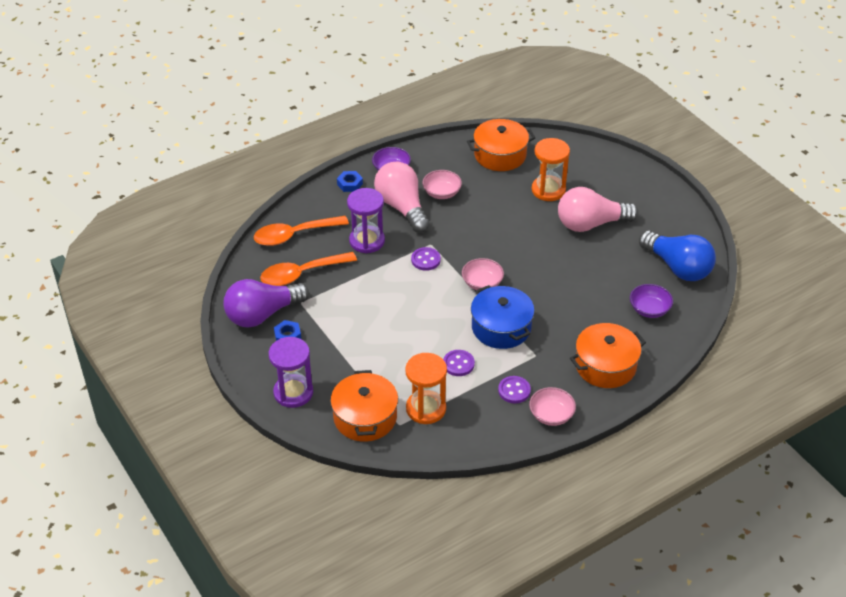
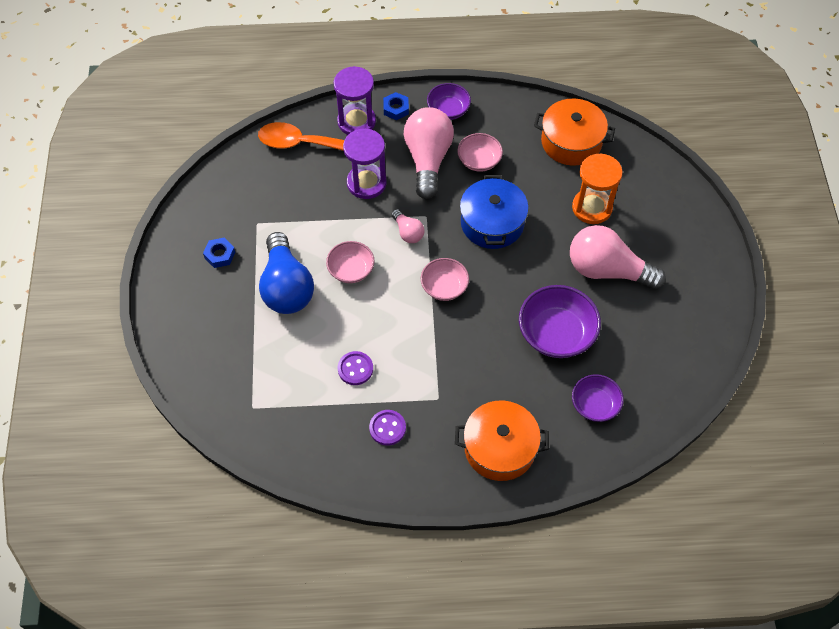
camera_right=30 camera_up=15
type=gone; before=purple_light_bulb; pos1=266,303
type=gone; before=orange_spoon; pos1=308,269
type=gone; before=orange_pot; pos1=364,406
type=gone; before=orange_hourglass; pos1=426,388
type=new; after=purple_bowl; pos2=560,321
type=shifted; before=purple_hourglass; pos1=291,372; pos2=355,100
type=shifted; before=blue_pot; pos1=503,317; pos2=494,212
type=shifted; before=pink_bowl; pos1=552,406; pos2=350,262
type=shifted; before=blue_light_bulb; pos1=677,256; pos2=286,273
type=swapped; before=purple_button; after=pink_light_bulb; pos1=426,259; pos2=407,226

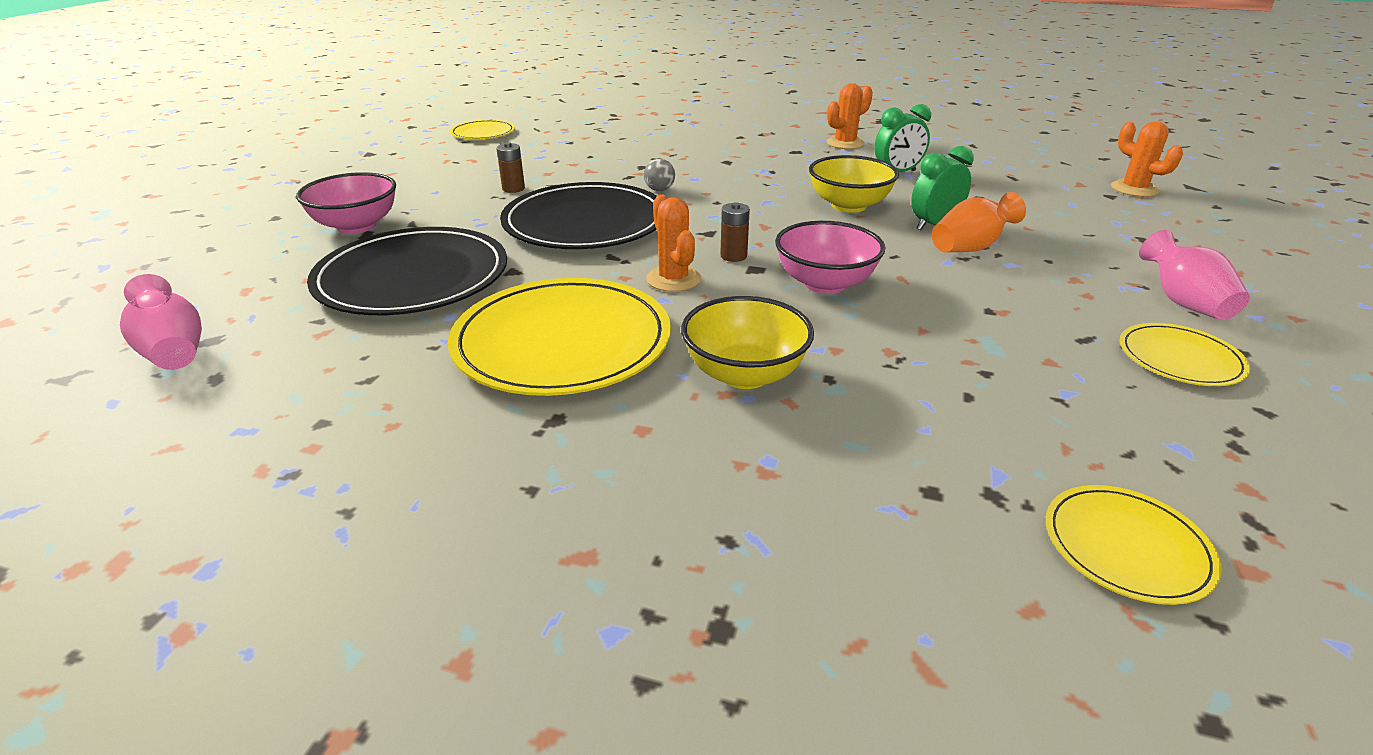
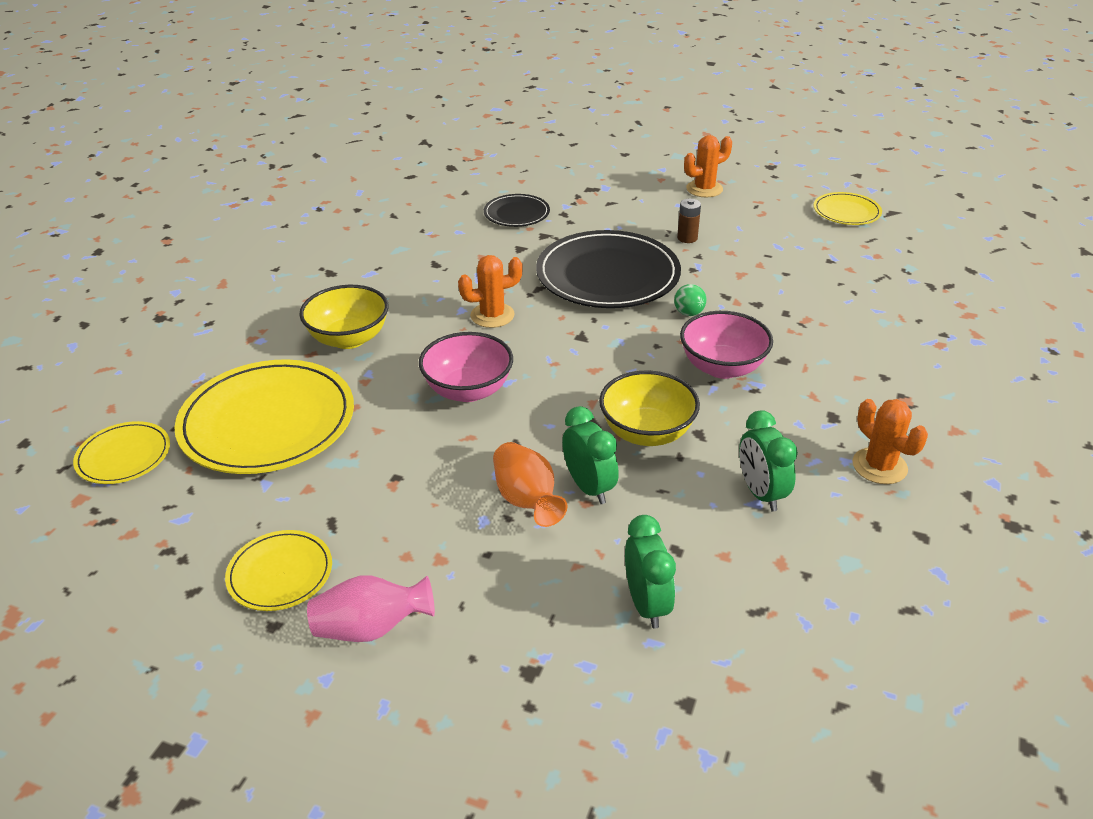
camera_right=95 camera_up=5
type=gone; before=pink_vase; pos1=161,322
type=gone; before=brown_battery; pos1=735,232
type=new; after=green_clock; pos2=650,572
type=shifted; before=pink_bowl; pos1=346,203; pos2=726,345
type=shifted; before=yellow_plate; pos1=559,337; pos2=264,416
type=shifted; before=orange_cactus; pos1=1147,159; pos2=708,166
type=repainted; before=grey_ball; after=green_ball; pos1=659,175; pos2=690,300
type=scaled; before=black_plate; pos1=407,271; pos2=517,210; scale=0.51

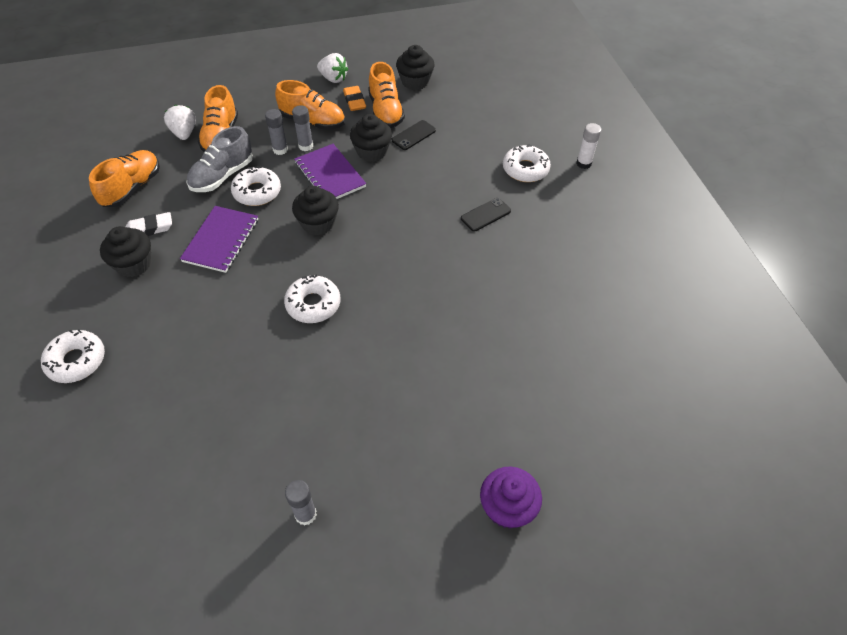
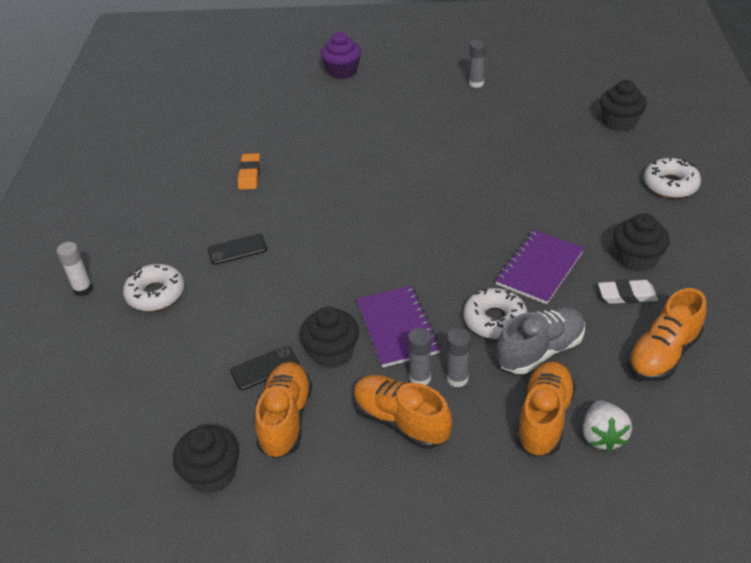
camera_right=-160 camera_up=-10
type=gone; before=white_donut; pos1=312,299
type=gone; before=white_strawberry; pos1=332,68
type=shifted; before=black_cupcake; pos1=315,210; pos2=623,105
type=shifted; before=orange_eraser; pos1=354,98; pos2=249,171

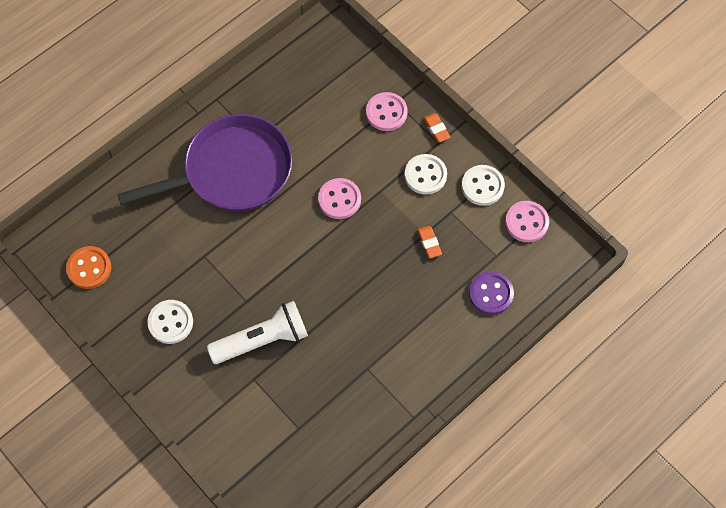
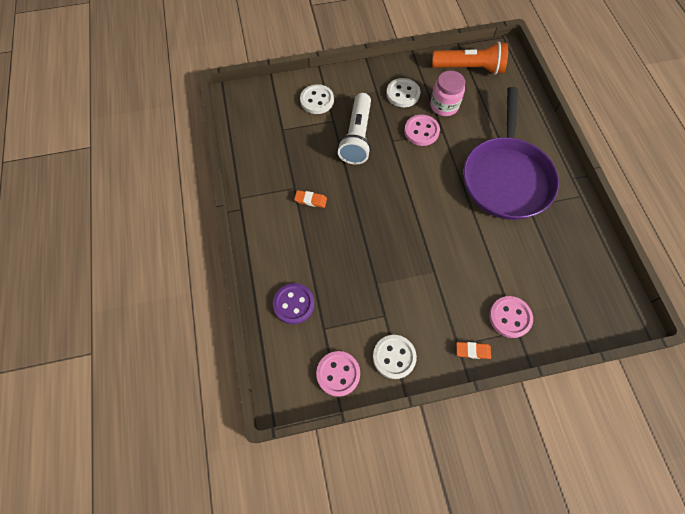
camera_right=120 camera_up=0
type=new; after=pink_jar; pos2=447,93
type=shifted; before=pink_button; pos1=339,198; pos2=422,130
type=shifted; before=white_button; pos1=425,174; pos2=317,99
type=shifted; before=orange_eraser; pos1=429,242; pos2=310,199
type=swapped; before=orange_button; after=orange_flashlight; pos1=88,267; pos2=470,58

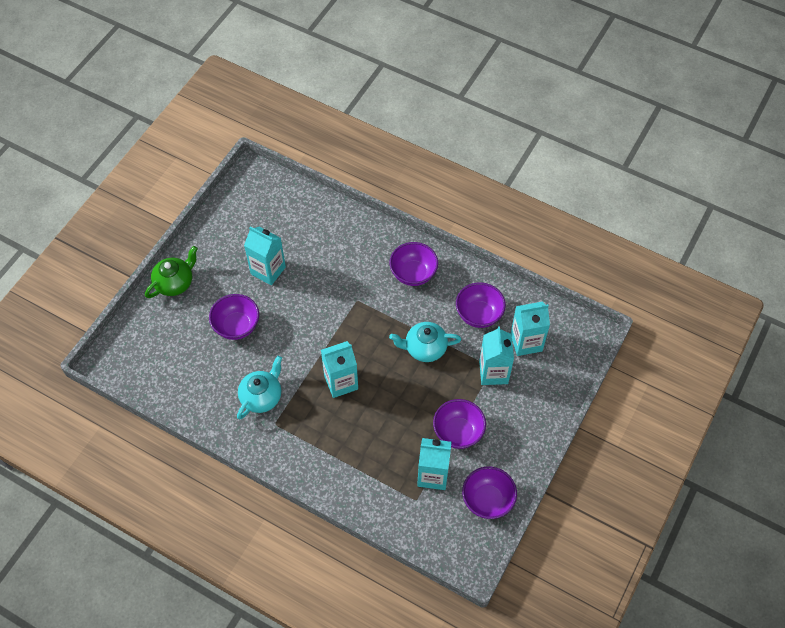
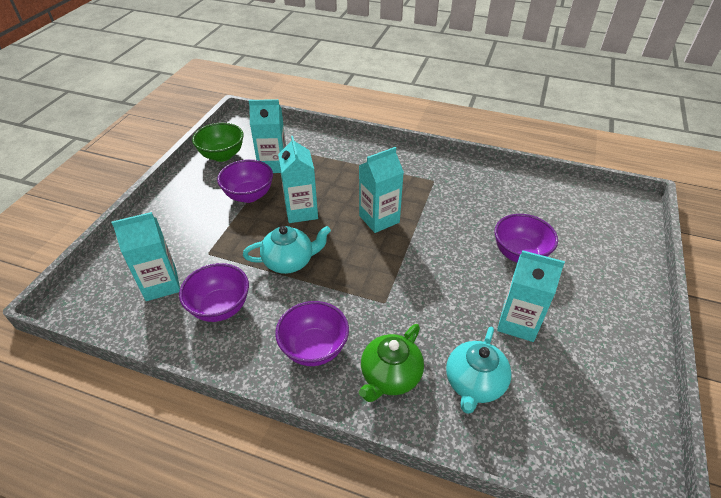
camera_right=170 camera_up=-15
type=shifted; before=green_teapot; pos1=171,272; pos2=391,363
type=shifted; before=turquoise_teapot; pos1=259,387; pos2=478,370
type=shifted; before=turquoise_carton; pos1=496,355; pos2=298,179
type=repainted; before=purple_bowl; after=green_bowl; pos1=489,493; pos2=218,142

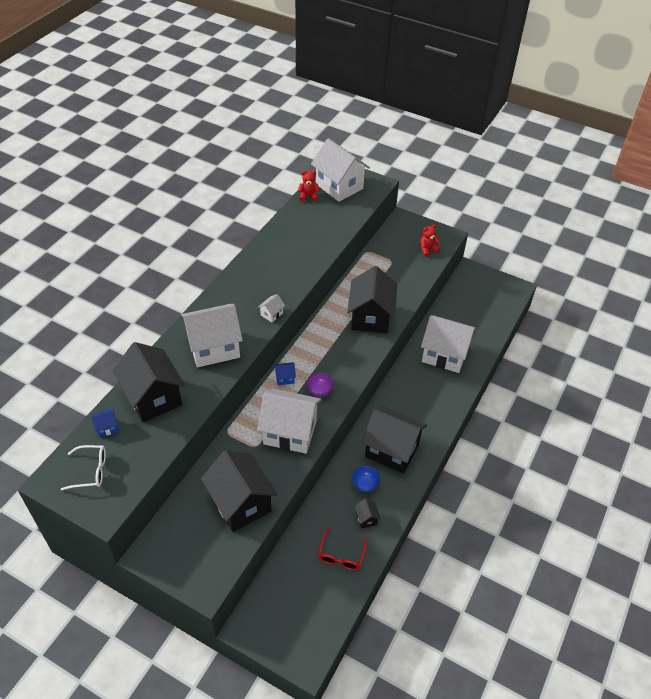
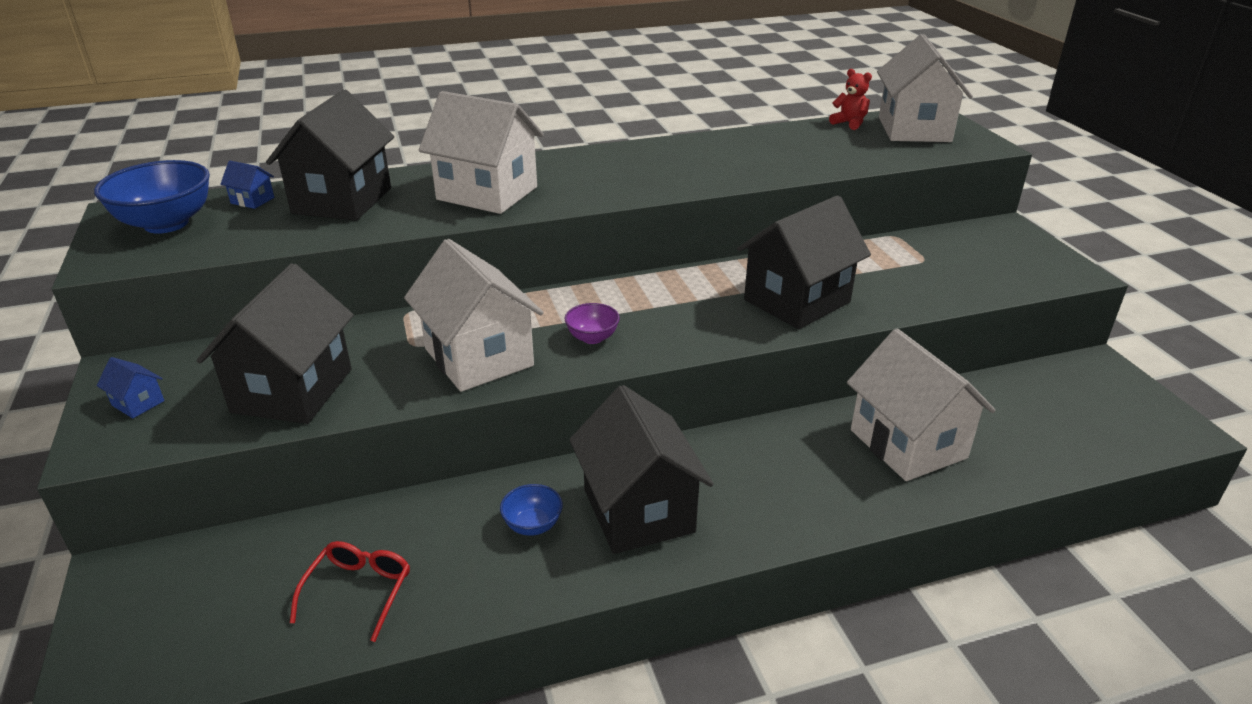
camera_right=45 camera_up=-15
type=gone; before=white_house; pos1=271,308
type=gone; before=black_house; pos1=368,513
type=gone; before=red_teddy_bear; pos1=430,240
type=shifted; before=blue_house; pos1=285,373; pos2=130,387
type=swapped; before=white_glasses; after=blue_bowl; pos1=83,468; pos2=152,197
type=rotated; before=red_glasses; pos1=342,549; pos2=350,591; turn=135

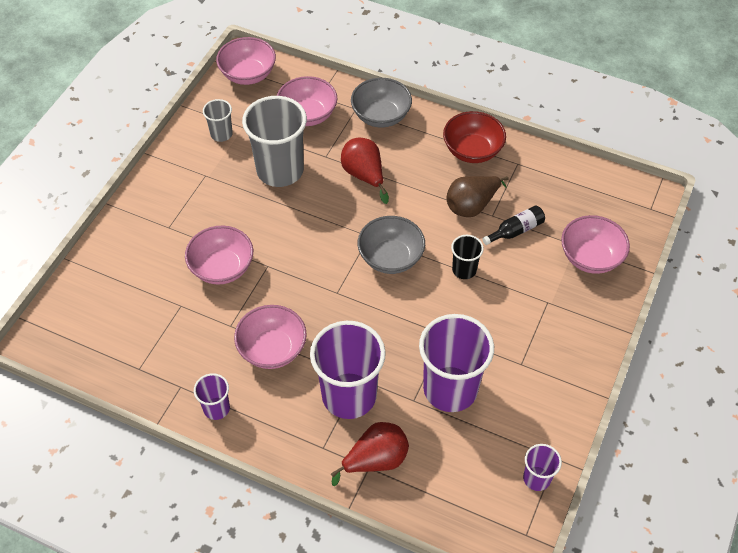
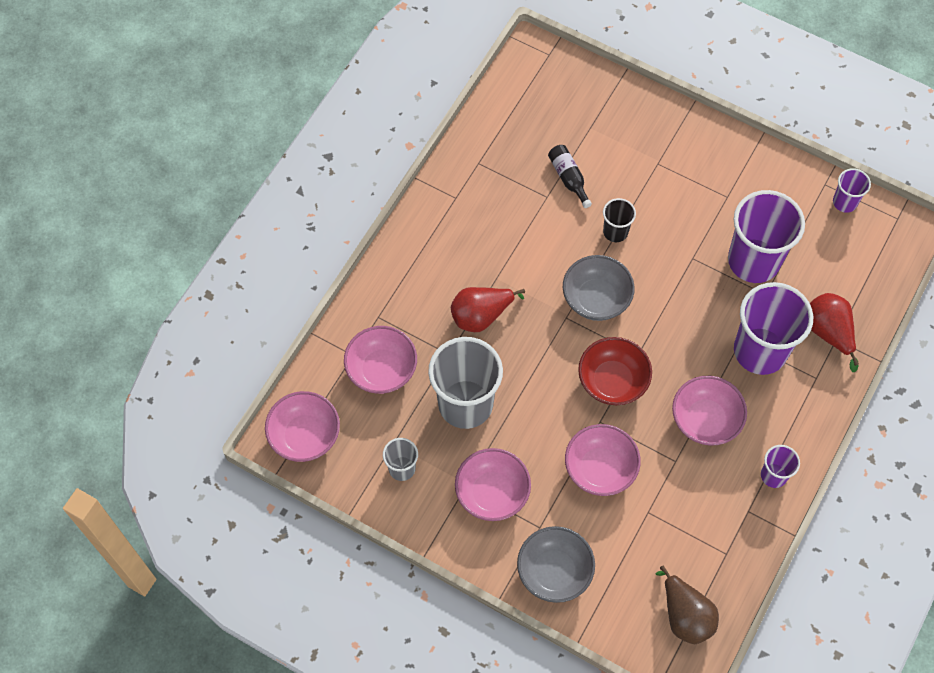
camera_right=-85 camera_up=10
type=shifted; before=grey_bowl; pos1=381,103; pos2=556,564
type=shifted; before=red_bowl; pos1=474,137; pos2=615,371
type=shifted; before=brown_pear; pos1=477,196; pos2=687,605
type=shifted; before=pink_bowl; pos1=595,244; pos2=493,484

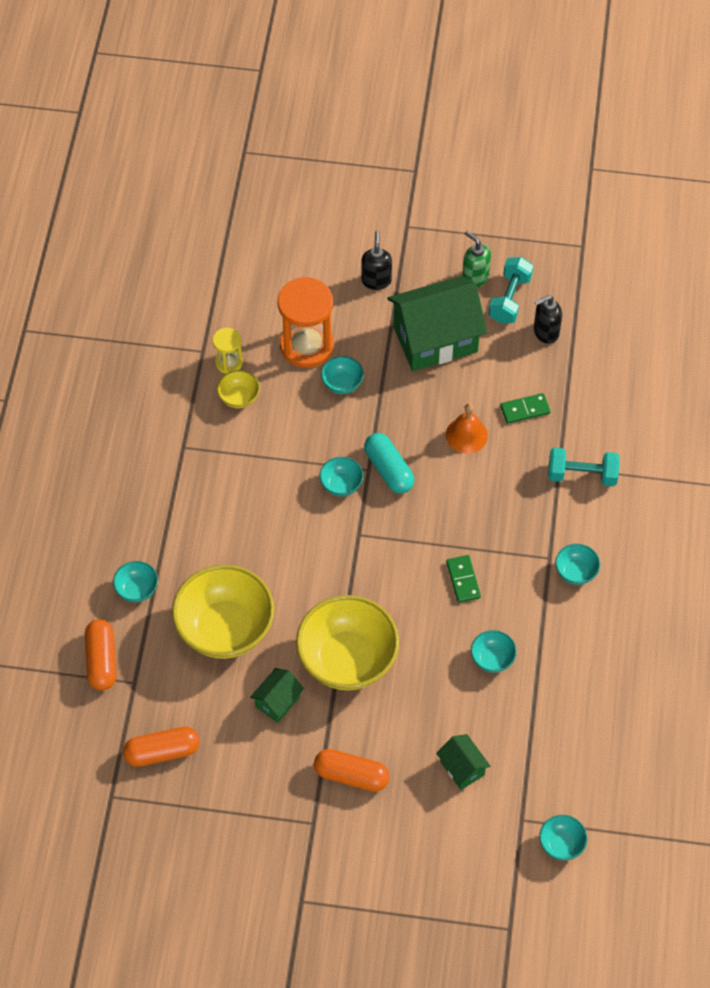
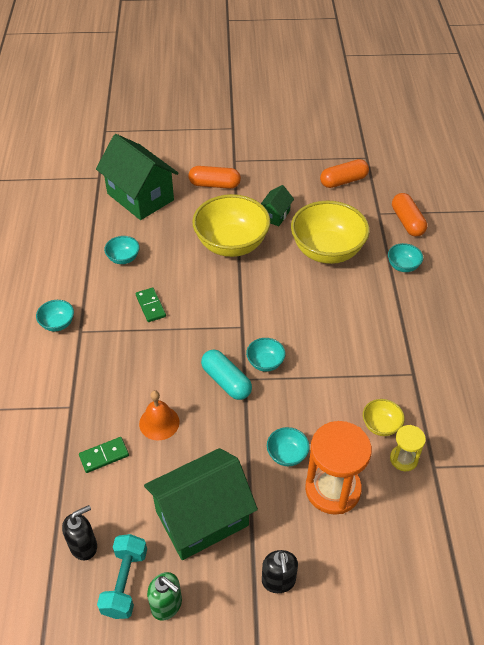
camera_right=170 camera_up=-10
type=gone; before=turquoise_bowl; pos1=563,837
type=gone; before=turquoise_dumbbell; pos1=584,467
type=scaled; before=green_house; pos1=463,762; pos2=137,177; scale=2.13

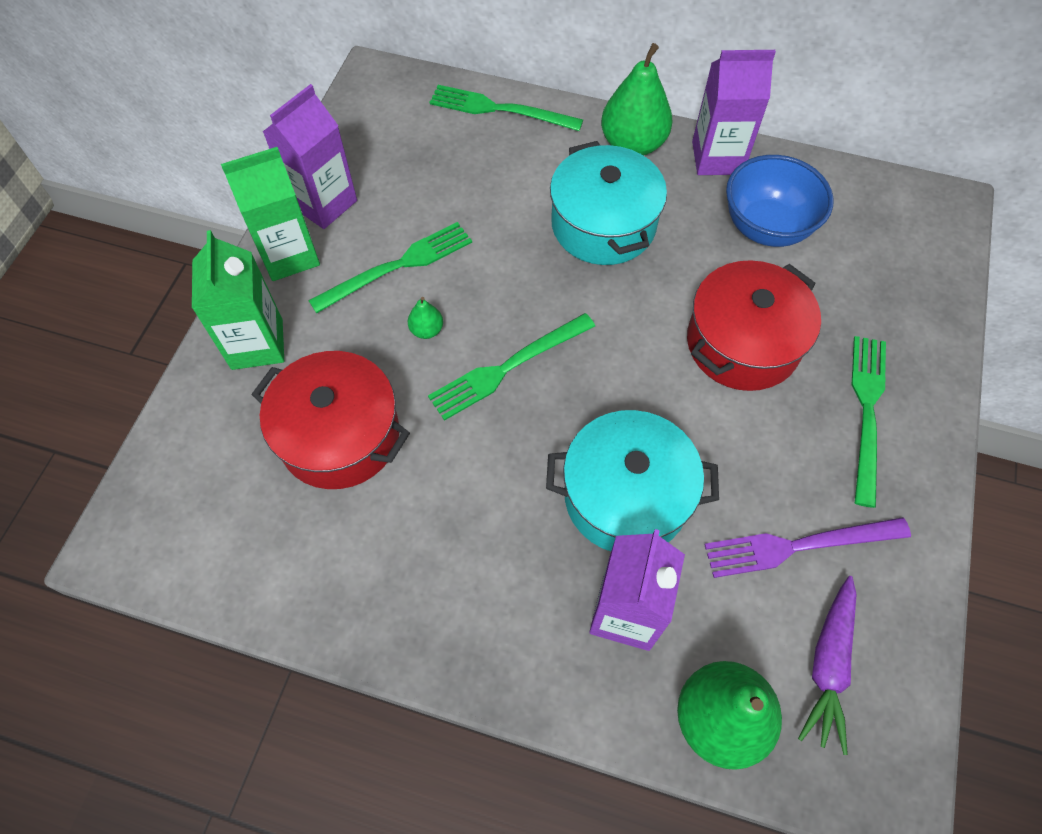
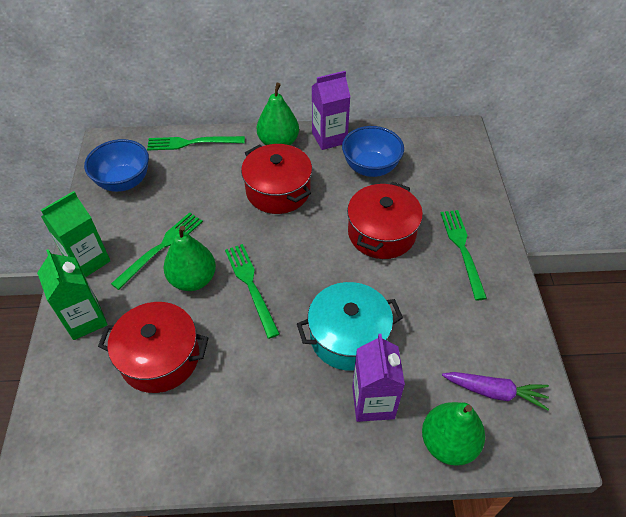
camera_right=-20 camera_up=-10
type=gone; before=purple_carton; pos1=310,156
type=gone; before=purple_fork; pos1=807,547
type=new; after=blue_bowl; pos2=116,165
type=repainted; before=turquoise_pot; after=red_pot; pos1=608,203; pos2=276,179
type=rotated; before=green_fork; pos1=511,367; pos2=252,291; turn=120
type=rotated; before=purple_carrot; pos1=827,665; pos2=495,391; turn=-75
type=scaled; before=green_pear; pos1=425,318; pos2=190,258; scale=2.23

